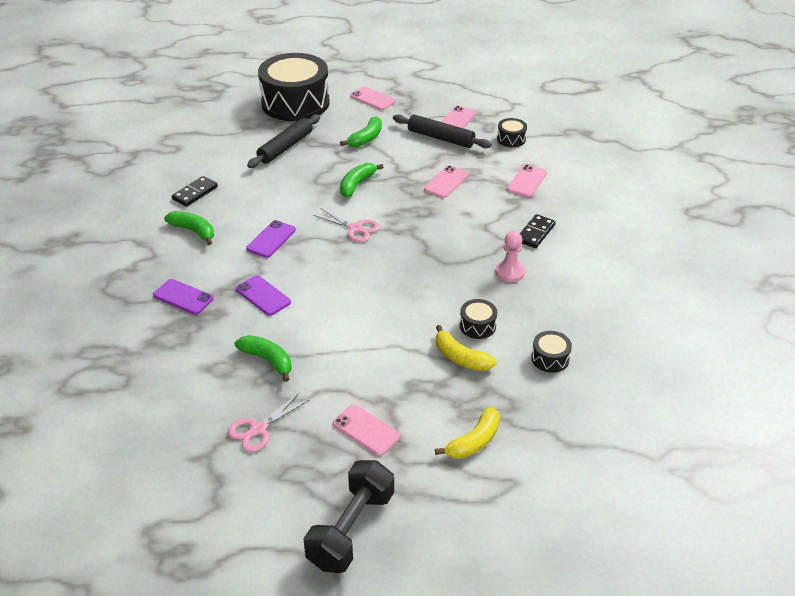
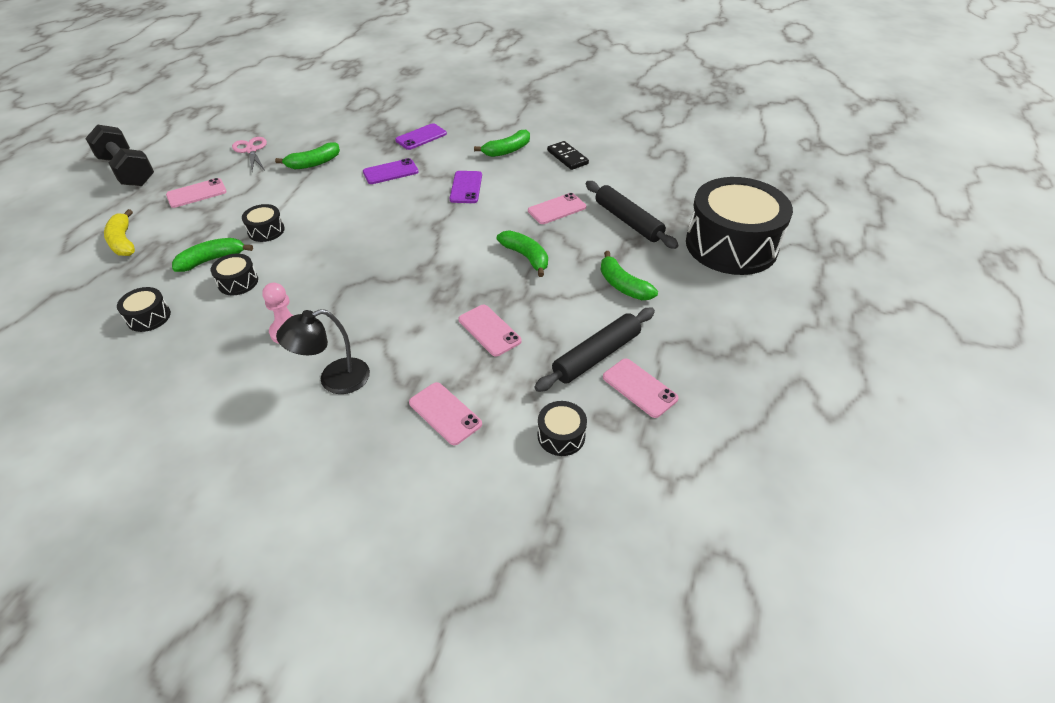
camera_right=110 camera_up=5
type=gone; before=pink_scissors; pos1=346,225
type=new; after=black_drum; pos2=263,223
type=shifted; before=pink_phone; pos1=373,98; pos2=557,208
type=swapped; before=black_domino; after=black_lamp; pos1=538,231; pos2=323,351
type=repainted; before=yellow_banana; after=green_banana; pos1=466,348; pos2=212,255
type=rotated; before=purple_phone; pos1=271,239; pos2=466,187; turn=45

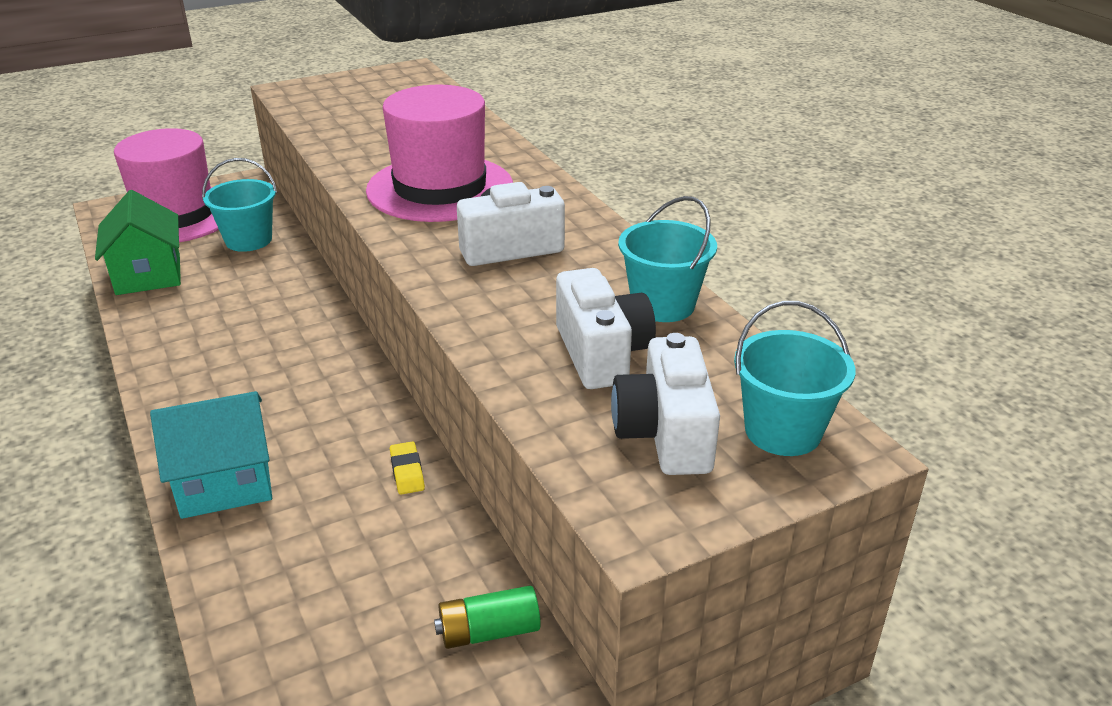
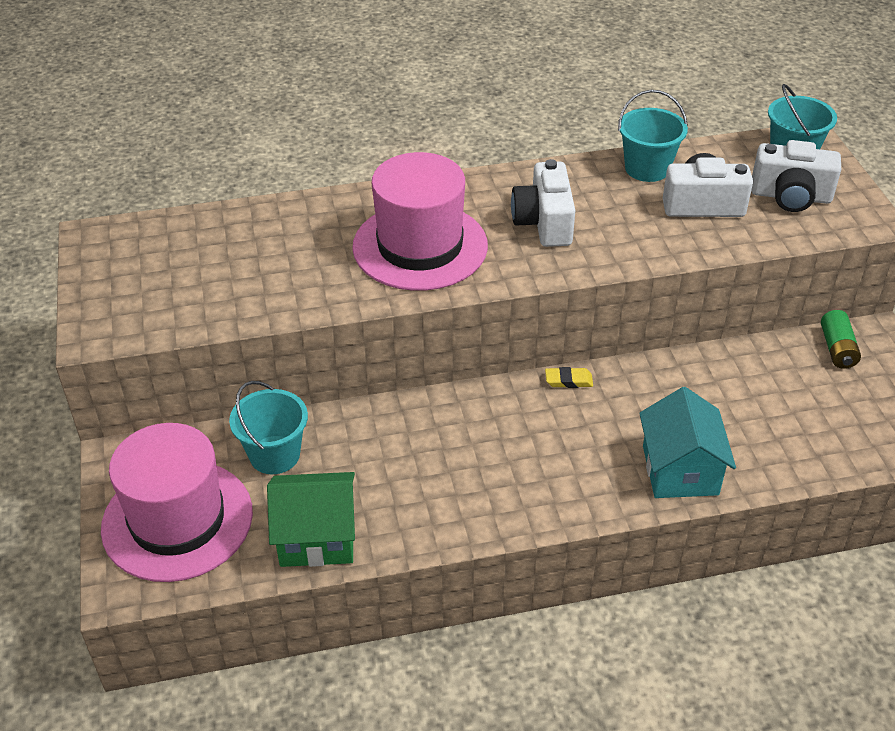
camera_right=-75 camera_up=10
type=shifted; before=yellow_eraser; pos1=407,468; pos2=569,377

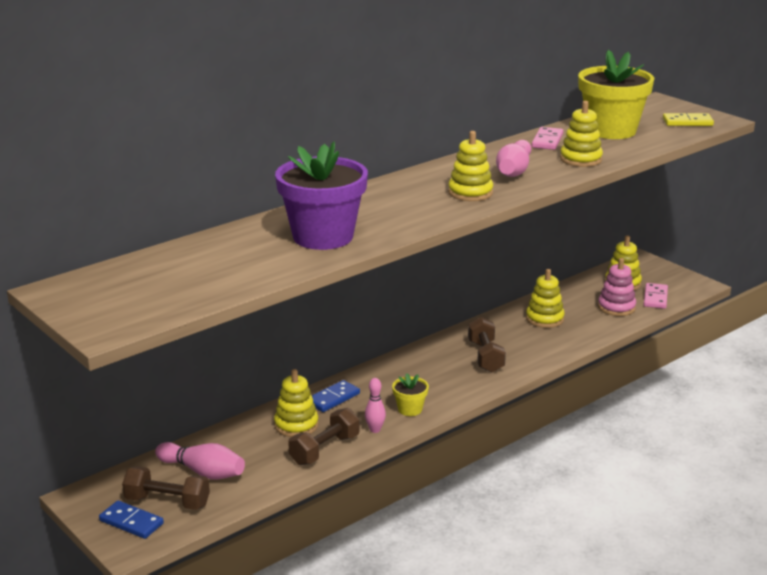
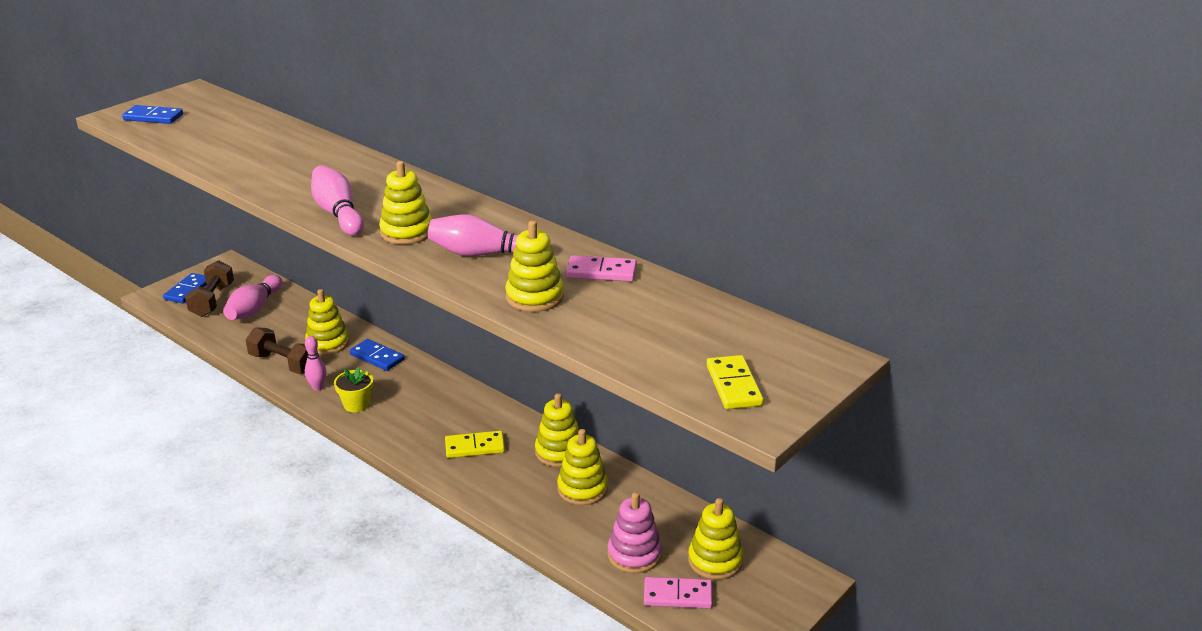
camera_right=80 camera_up=5
type=gone; before=purple_flower_pot; pos1=321,196
type=gone; before=yellow_flower_pot; pos1=616,94
type=new; after=blue_domino; pos2=152,114
type=new; after=pink_bowling_pin; pos2=337,200
type=new; after=yellow_stacking_toy; pos2=557,430
type=swapped; before=brown_dumbbell; after=yellow_domino; pos1=487,345; pos2=475,444

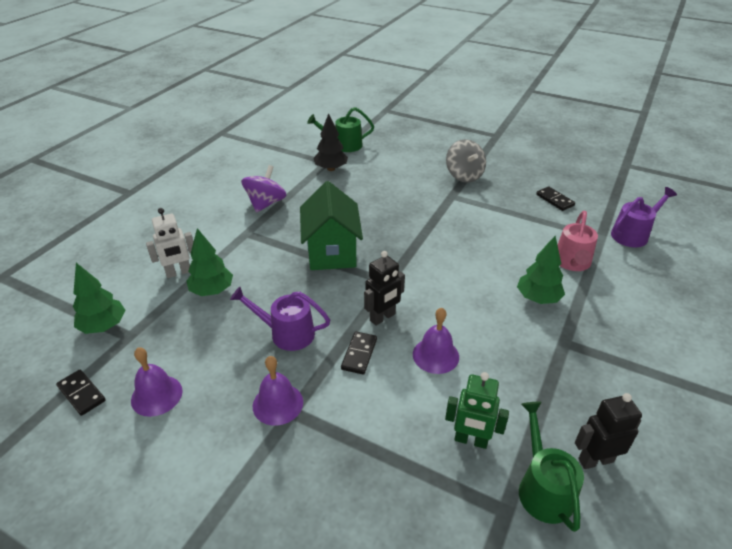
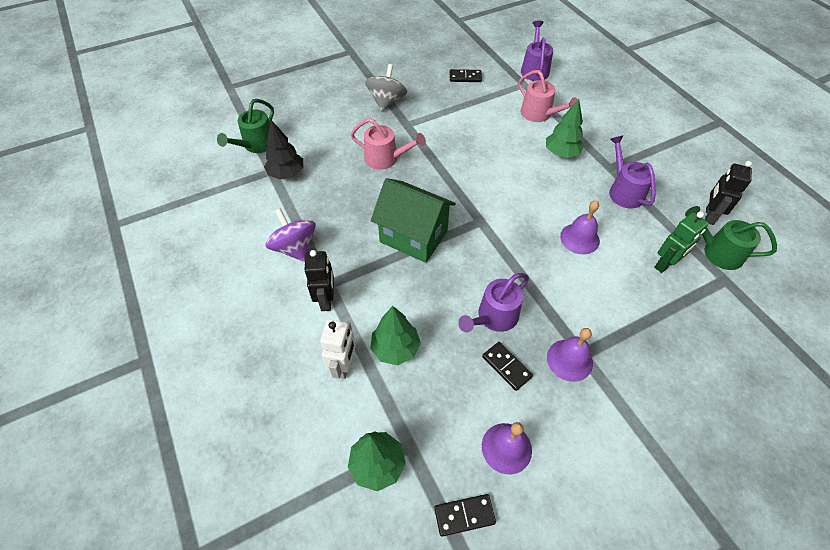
camera_right=-55 camera_up=15
type=new; after=pink_watering_can; pos2=388,144
type=new; after=purple_watering_can; pos2=632,172
type=shifted; before=black_domino; pos1=359,352; pos2=507,366
type=shifted; before=black_robot; pos1=384,288; pos2=319,280
type=rotated; before=grey_spinning_top; pos1=466,161; pos2=386,87; turn=-90

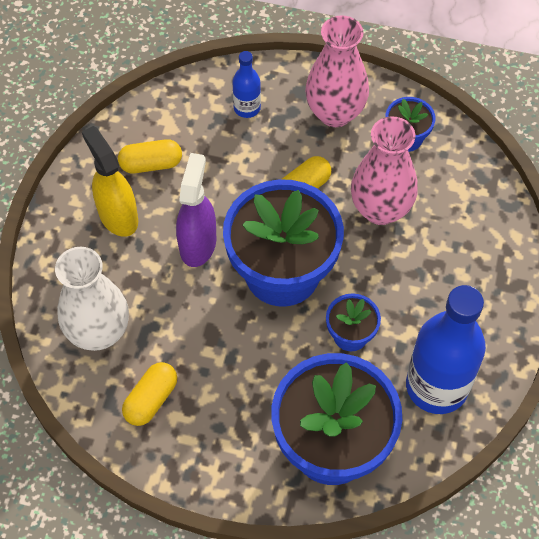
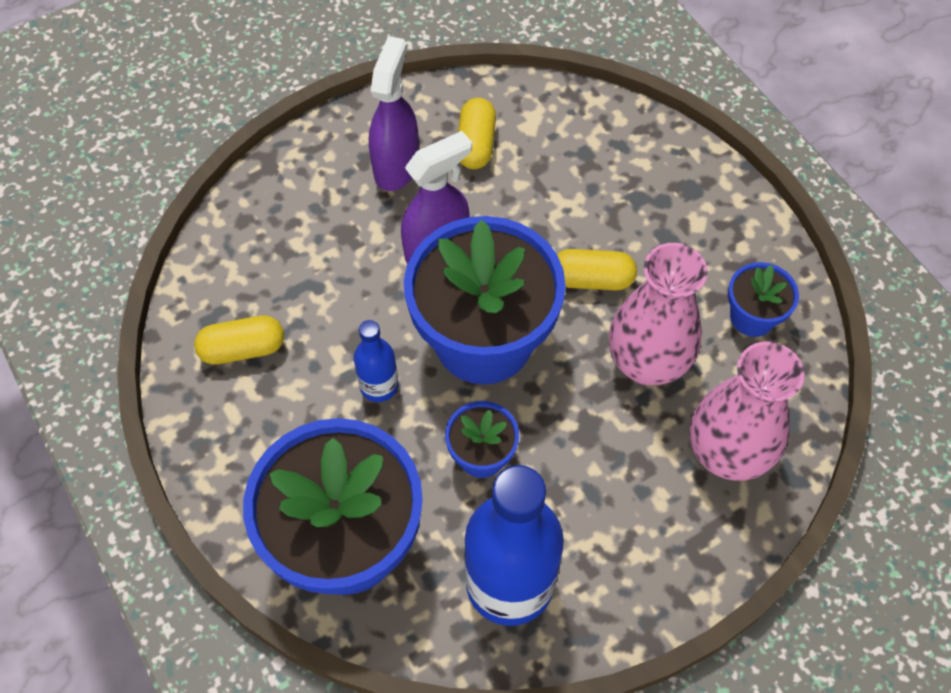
camera_right=45 camera_up=0
type=gone; before=white_vase; pos1=92,299
type=shifted; before=blue_bottle; pos1=246,84; pos2=376,361
type=shifted; before=pink_vase; pos1=337,71; pos2=747,411
type=repainted; before=yellow_spray_bottle; after=purple_spray_bottle; pos1=110,181; pos2=394,113
type=rotated; before=yellow_capsule; pos1=150,156; pos2=477,133; turn=60

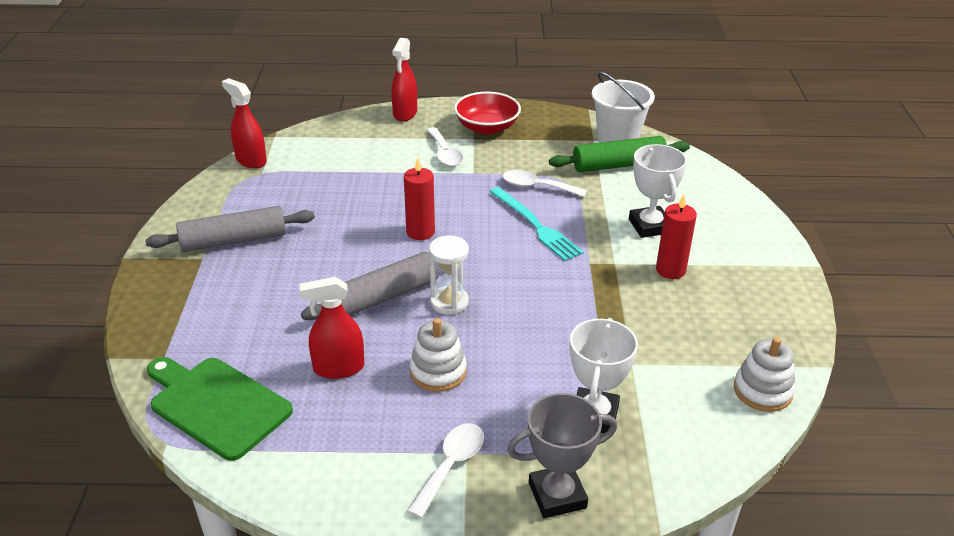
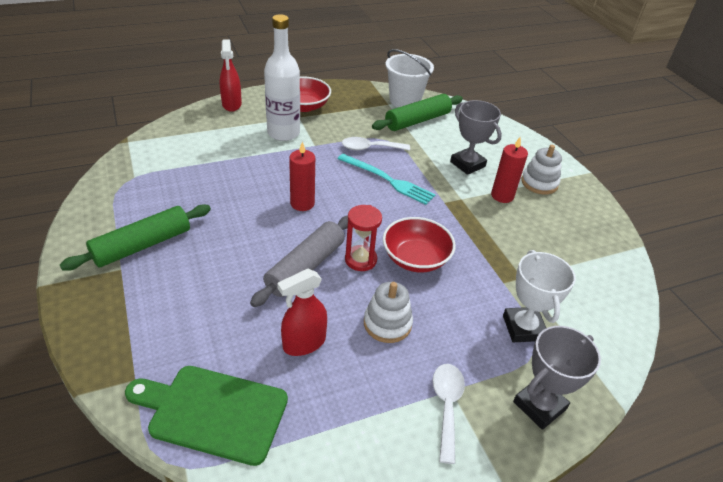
camera_right=-25 camera_up=5
type=gone; before=red_spray_bottle; pos1=244,123
type=new; after=red_bowl; pos2=419,244
type=shifted; before=white_stacking_toy; pos1=764,374; pos2=541,169
type=swapped; before=white_spoon; after=white_bottle; pos1=445,147; pos2=282,77
type=repainted; before=grey_rolling_pin; after=green_rolling_pin; pos1=230,229; pos2=135,237
type=repainted; before=white_hourglass; after=red_hourglass; pos1=449,275; pos2=363,238
type=repainted; before=white_trophy; after=grey_trophy; pos1=658,191; pos2=476,137

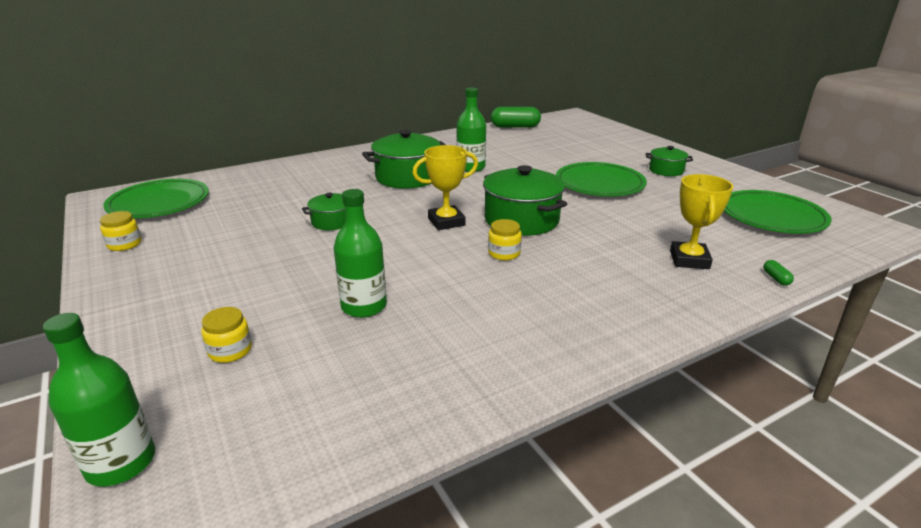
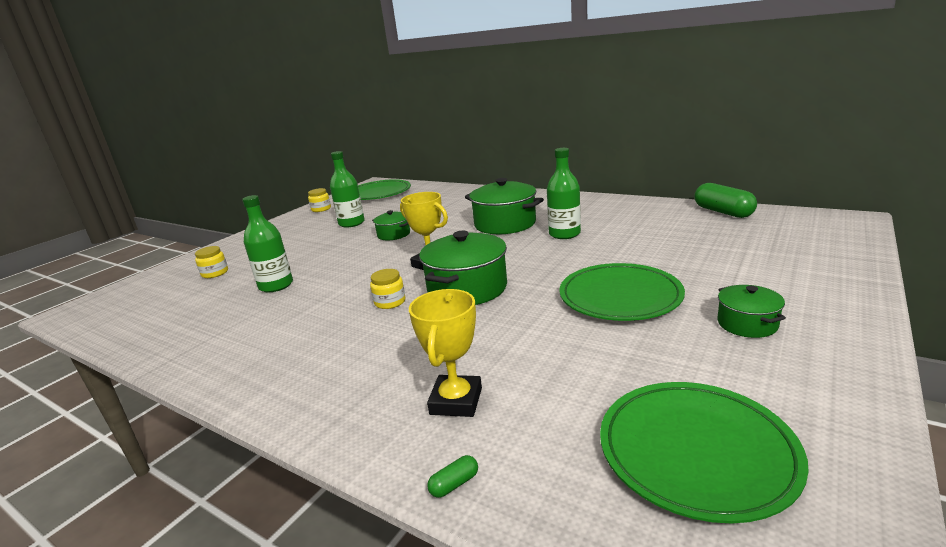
camera_right=65 camera_up=-5
type=shifted; before=green_bottle; pos1=99,400; pos2=347,189
type=rotated; before=yellow_trophy; pos1=701,221; pos2=445,353; turn=-60

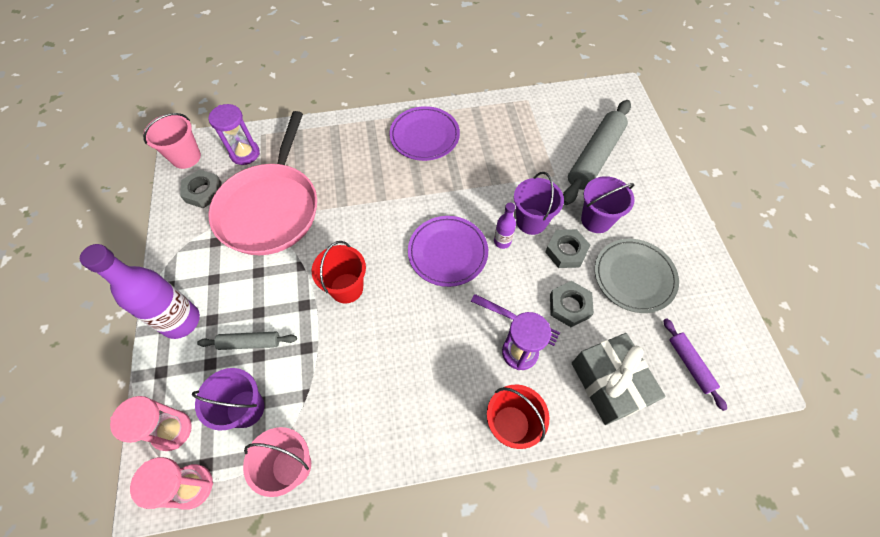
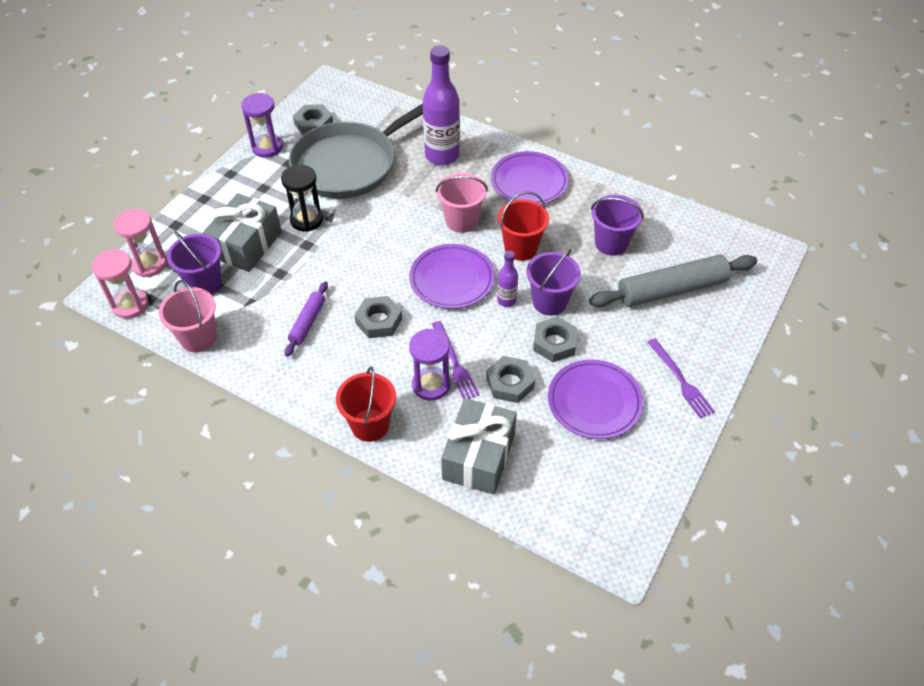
camera_right=40 camera_up=-10
type=new; after=black_hourglass; pos2=302,198
type=new; after=grey_nut; pos2=378,317
type=new; after=purple_fork; pos2=681,378
type=shifted; before=purple_bottle; pos1=140,291; pos2=441,105
type=shifted; before=pink_bucket; pos1=172,141; pos2=462,203
type=shifted; before=purple_hourglass; pos1=234,134; pos2=262,125
type=shifted; before=red_bucket; pos1=339,272; pos2=523,226
type=shifted; before=purple_bucket; pos1=608,204; pos2=617,225
type=shifted; before=purple_rolling_pin; pos1=695,364; pos2=306,319
type=swapped; before=grey_rolling_pin; after=grey_gift; pos1=247,341; pos2=242,232
type=repainted; before=pink_pan; after=grey_pan; pos1=262,183; pos2=356,151
type=repainted; before=grey_plate; after=purple_plate; pos1=637,276; pos2=595,399

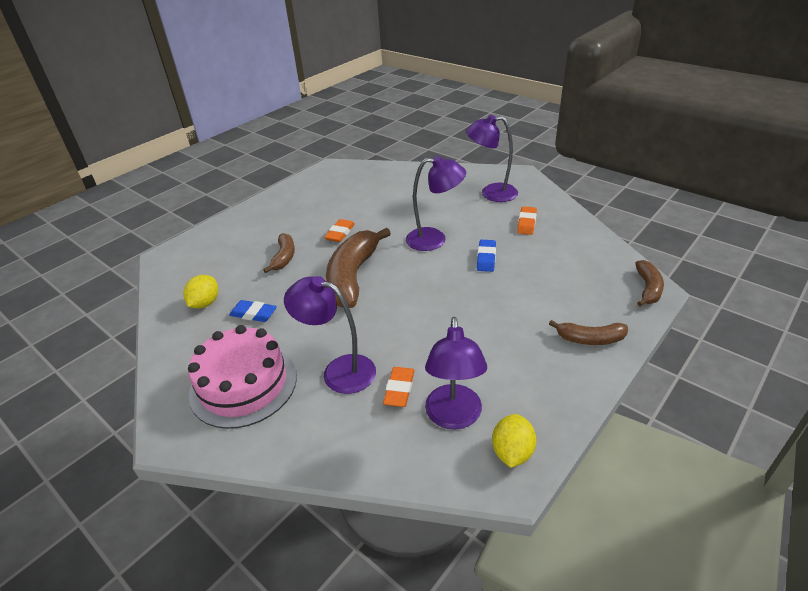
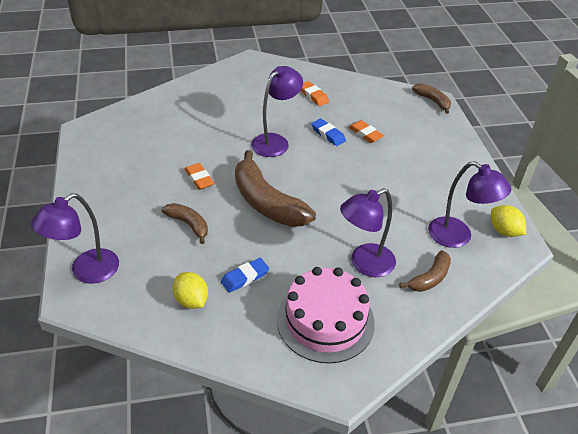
camera_right=-55 camera_up=5
type=shifted; before=orange_eraser; pos1=399,387; pos2=366,131
type=shifted; before=purple_lamp; pos1=492,158; pos2=75,238
type=shifted; before=brown_banana; pos1=588,332; pos2=425,271

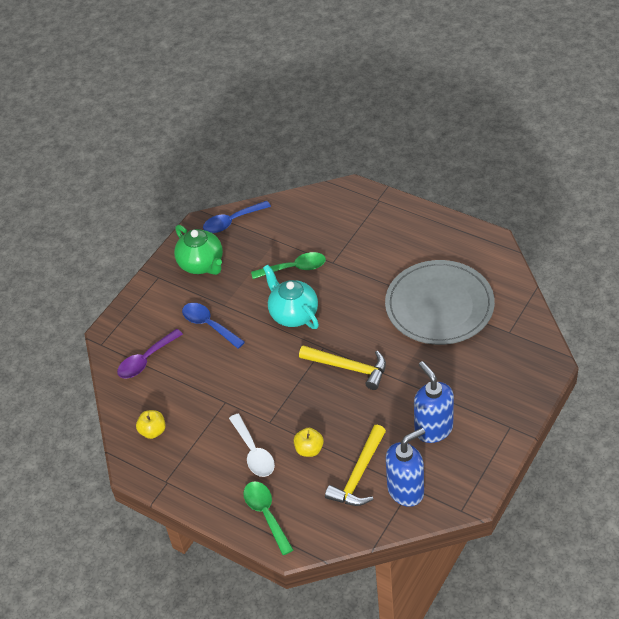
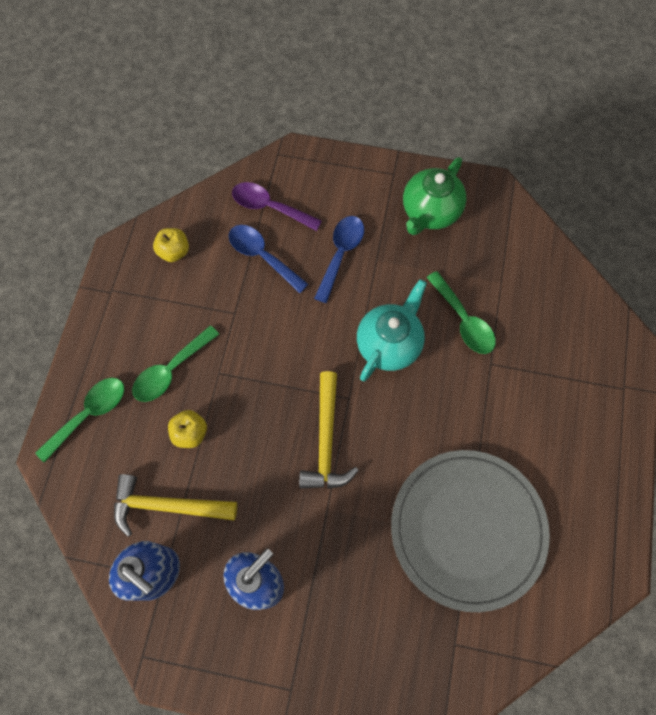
camera_right=65 camera_up=20
type=shifted; before=blue_spoon; pos1=237,217; pos2=269,259
type=repainted; before=white_spoon; after=green_spoon; pos1=252,445; pos2=175,363

